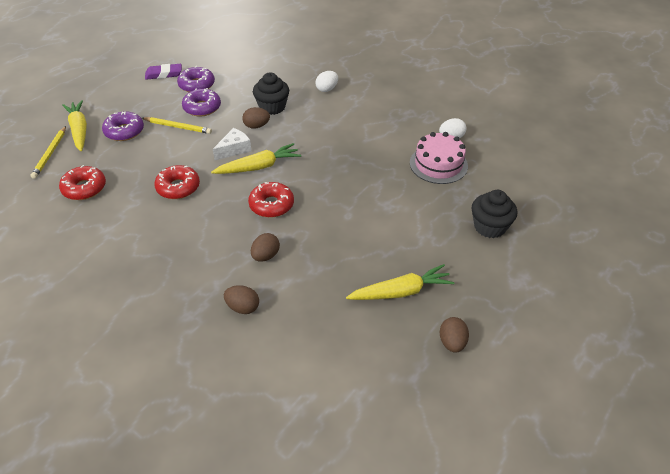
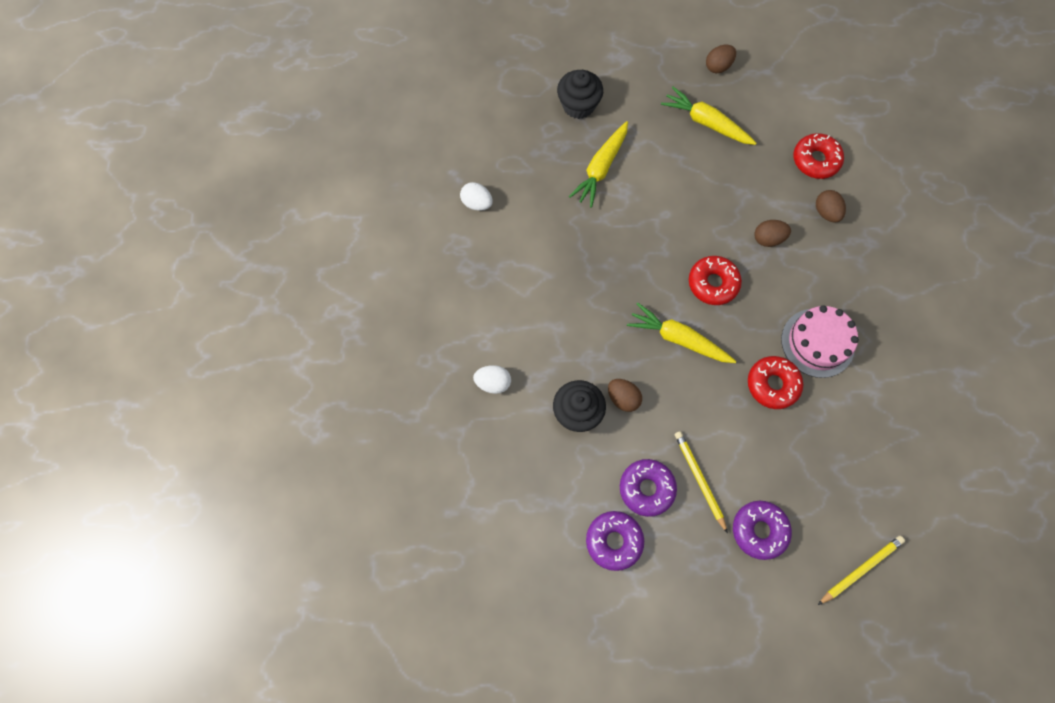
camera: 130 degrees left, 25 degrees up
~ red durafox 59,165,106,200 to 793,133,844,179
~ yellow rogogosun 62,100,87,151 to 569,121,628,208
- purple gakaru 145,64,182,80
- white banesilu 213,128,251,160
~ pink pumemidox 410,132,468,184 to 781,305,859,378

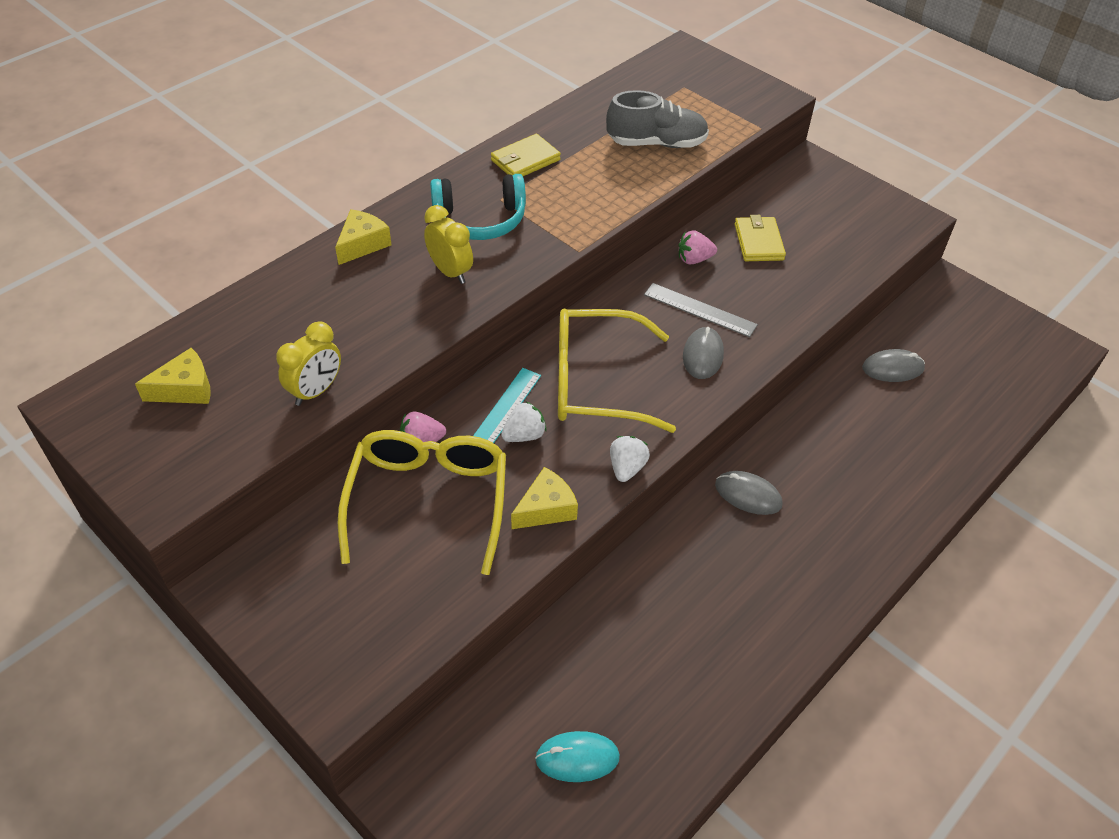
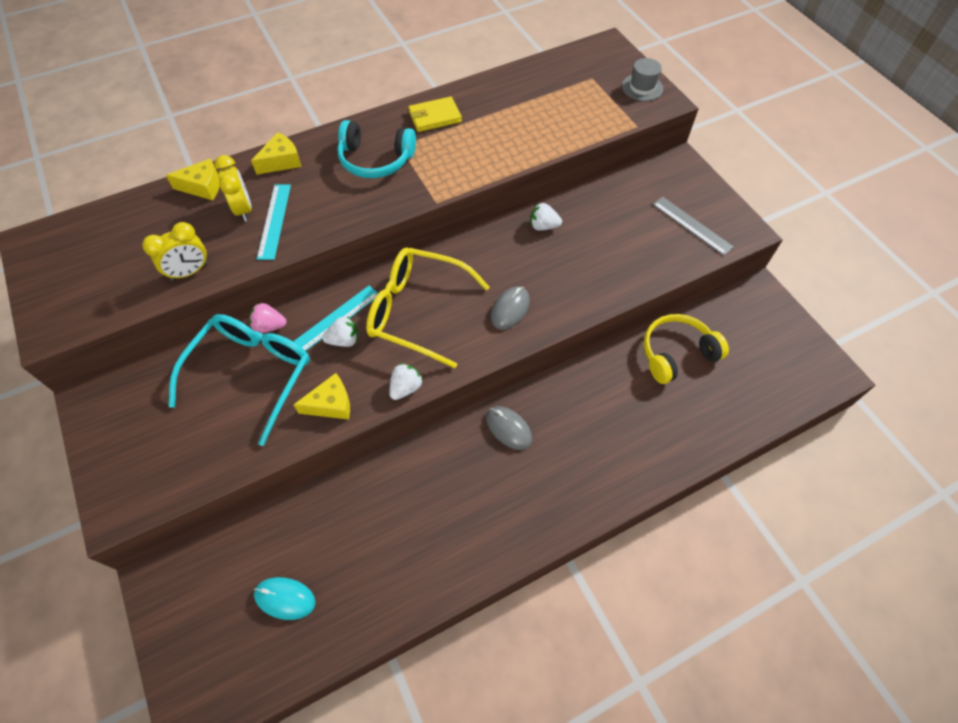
camera: 20 degrees right, 10 degrees up
~ yellow banesilu 135,348,211,404 to 166,158,219,200
~ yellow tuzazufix 338,430,506,575 to turquoise tuzazufix 168,314,310,446
~ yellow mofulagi 424,205,473,284 to 214,155,252,222
- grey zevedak 606,90,709,148
~ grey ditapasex 644,283,758,337 to 653,197,734,255
~ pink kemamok 679,230,717,265 to white kemamok 530,203,562,231
- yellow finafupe 735,215,786,261
~ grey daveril 862,349,925,382 to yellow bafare 643,314,729,384
+ turquoise ditapasex 257,184,291,260
+ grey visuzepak 622,58,663,101

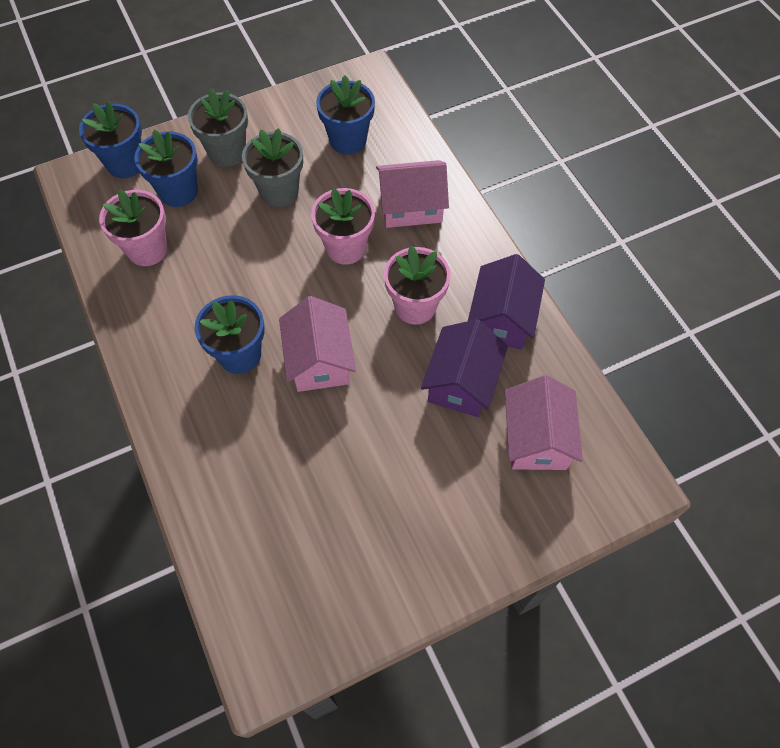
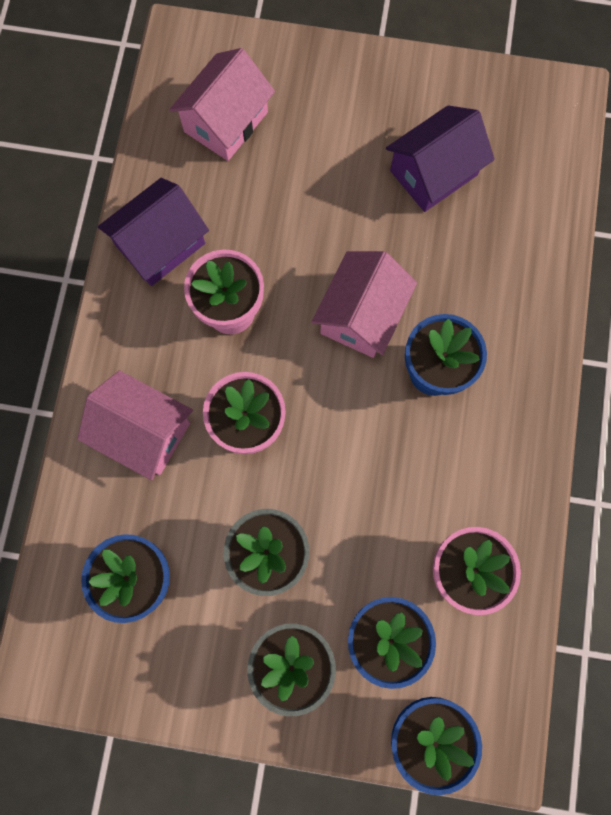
camera: 145 degrees left, 15 degrees up
~ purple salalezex 421,319,508,417 to 386,105,495,212

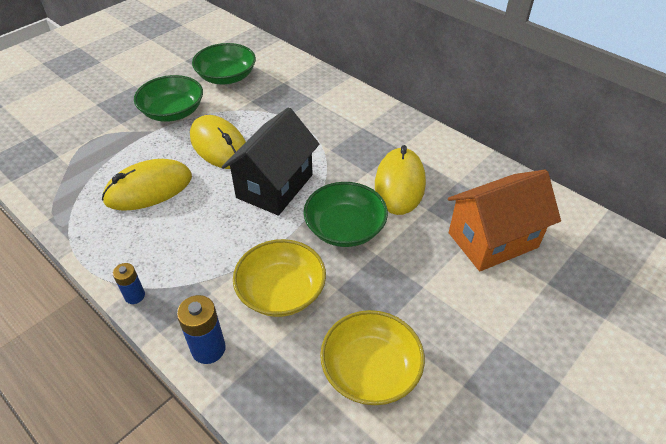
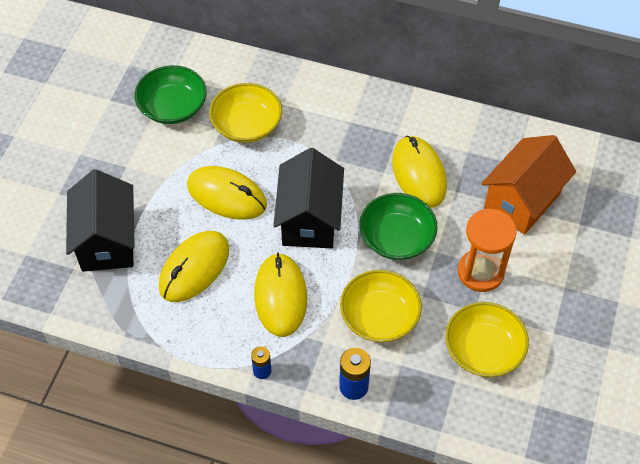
camera: 25 degrees left, 10 degrees up
- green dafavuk 134,75,203,122
+ black salalezex 66,169,135,272
+ yellow dafavuk 209,83,282,143
+ yellow daveril 254,253,307,337
+ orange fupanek 458,209,517,292

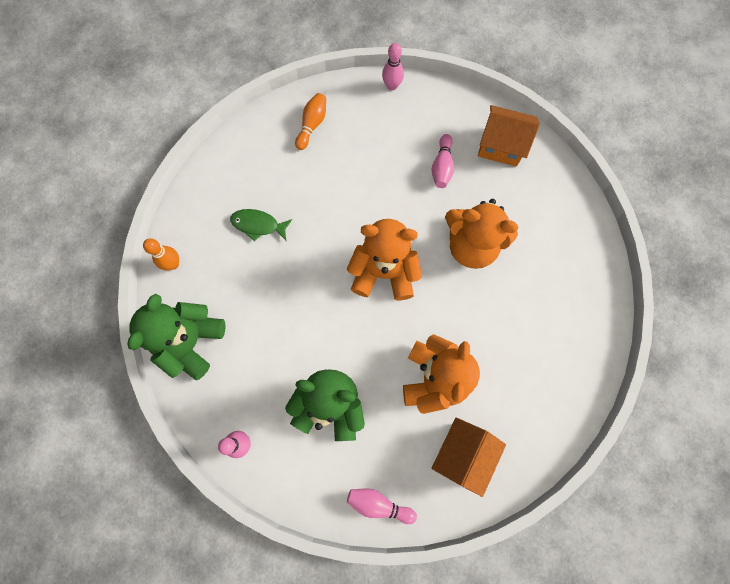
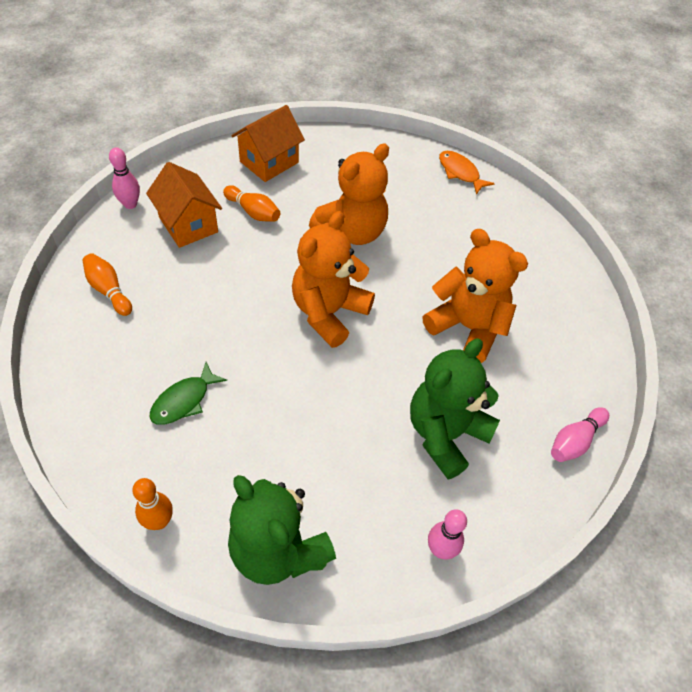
camera: 65 degrees left, 20 degrees down
~ orange salalezex 431,418,506,497 to 146,162,222,248
~ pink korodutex 432,134,454,188 to orange korodutex 223,185,280,222
+ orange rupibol 439,151,495,195

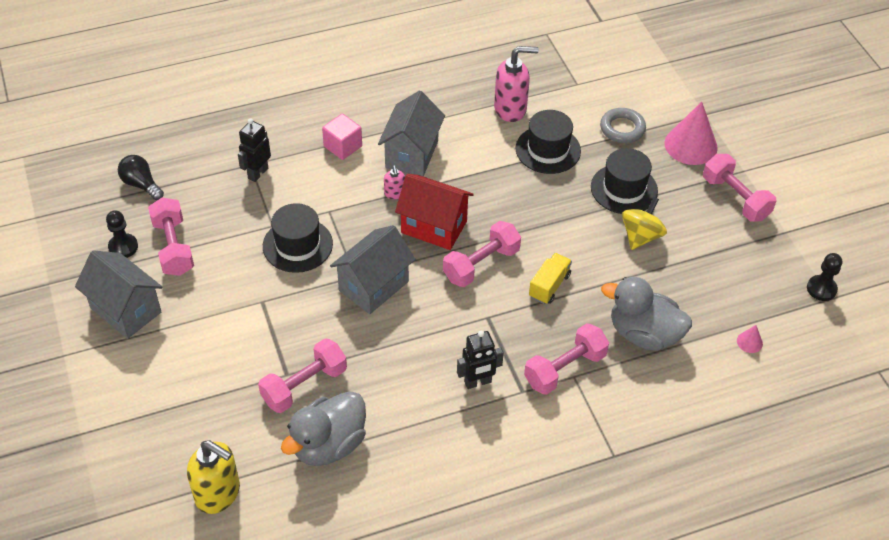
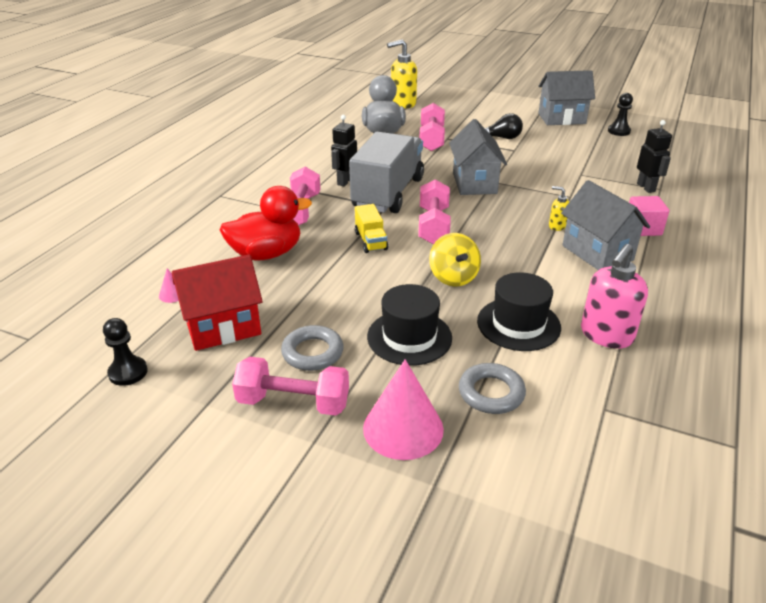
camera: 135 degrees right, 15 degrees down
~ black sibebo 118,155,164,200 to 485,113,523,139
- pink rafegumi 148,197,194,276
- black visuzepak 263,203,333,273
~ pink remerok 384,165,405,199 to yellow remerok 549,186,569,231
~ red salalezex 395,174,474,250 to 172,255,263,351
~ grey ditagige 601,277,692,351 to red ditagige 220,186,312,260
~ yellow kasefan 622,197,667,250 to 429,233,481,287
+ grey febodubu 281,325,343,371
+ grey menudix 349,132,424,213

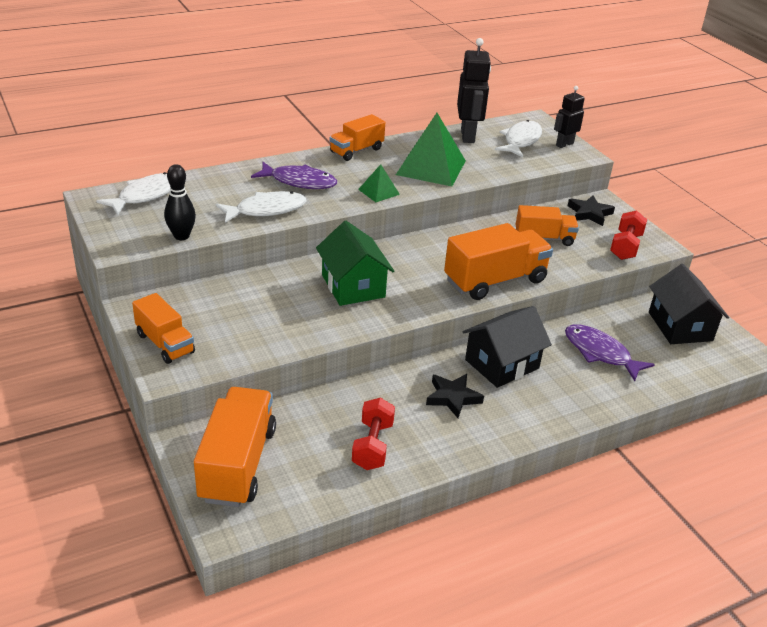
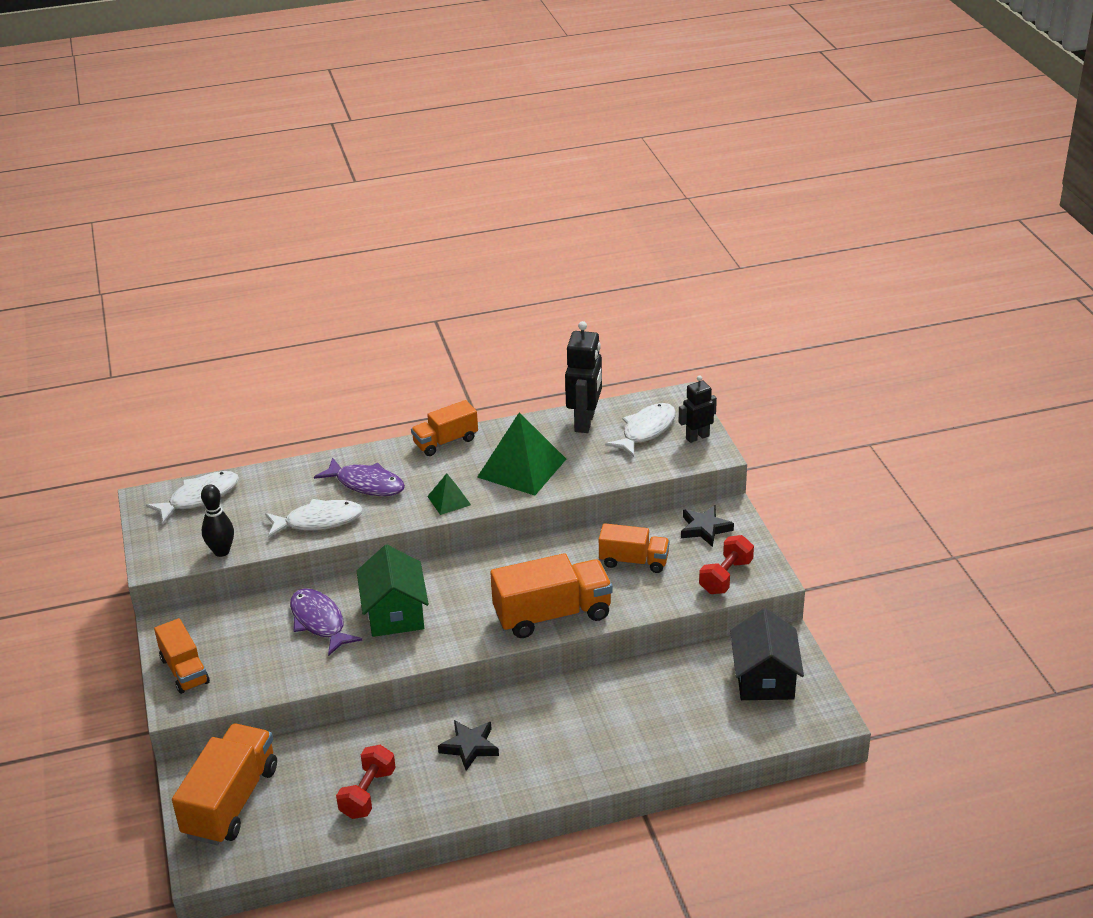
camera: 15 degrees right, 0 degrees up
- black salalezex 463,306,552,388
~ purple rupibol 565,324,655,381 to 290,588,362,656

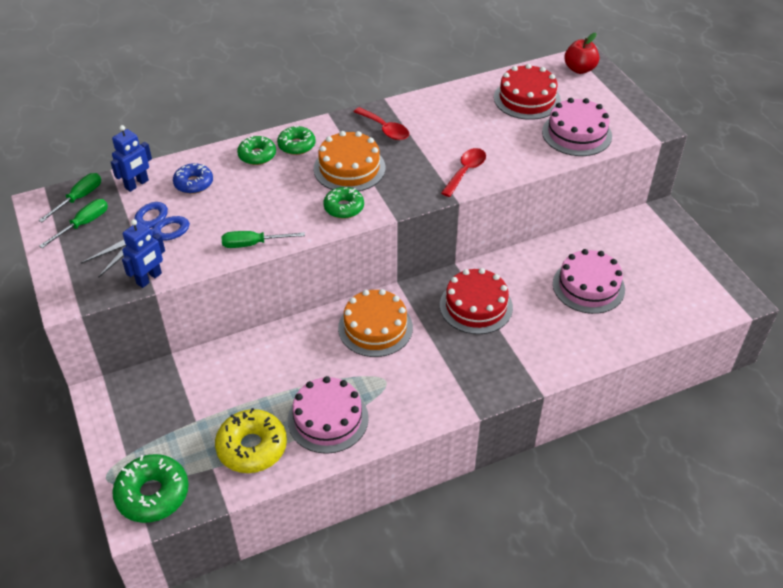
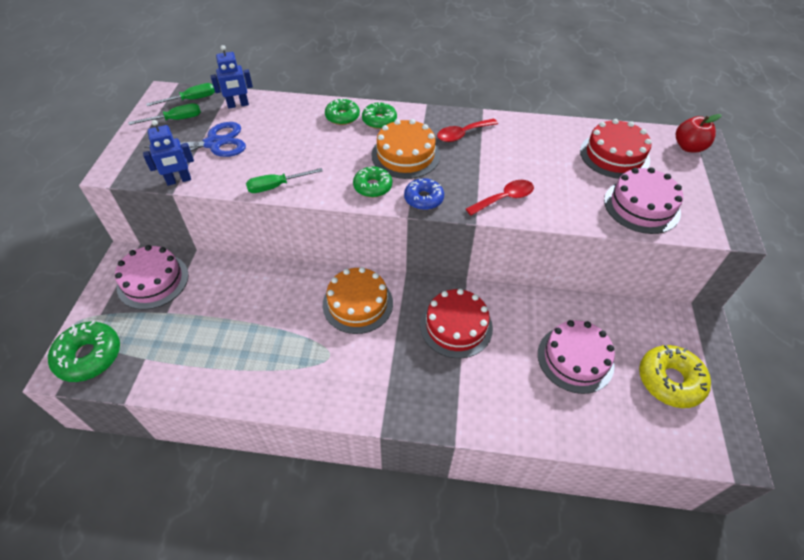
camera: 30 degrees right, 5 degrees up
~ blue durafox 173,163,213,194 to 404,178,444,210
~ yellow durafox 215,408,287,473 to 639,345,711,408
~ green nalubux 221,231,305,248 = 246,168,323,193 45 degrees counterclockwise
~ pink pumemidox 288,376,369,454 to 115,245,189,310
~ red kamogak 354,107,409,140 = 437,118,498,142 75 degrees clockwise

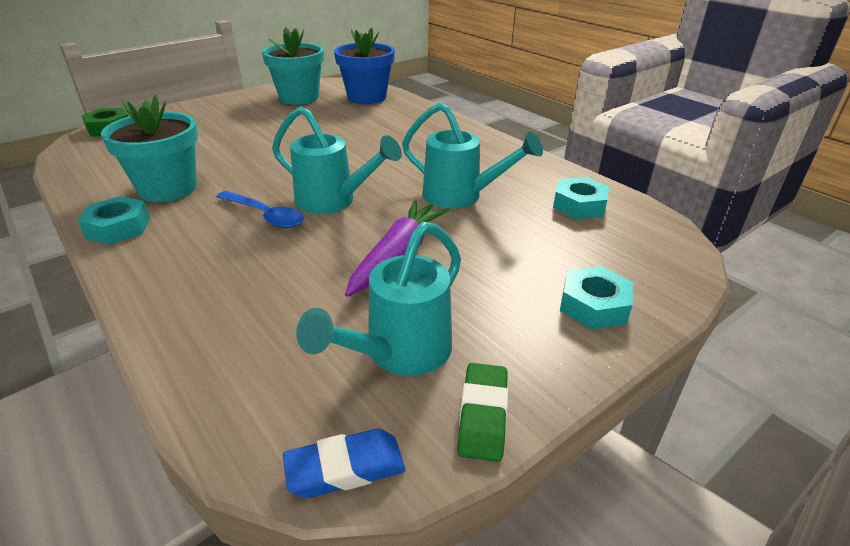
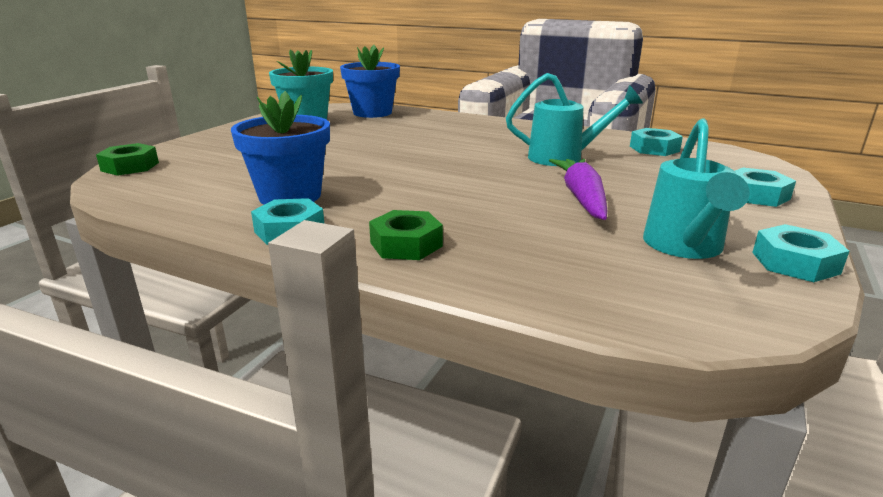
camera: 25 degrees left, 10 degrees down
~ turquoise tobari 101,95,198,202 to blue tobari 231,91,330,205
- blue kamogak 216,191,304,228
- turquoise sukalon 272,106,402,214
- blue gakaru 283,429,405,498
~ green gakaru 457,363,508,462 to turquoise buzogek 752,224,849,282
+ green buzogek 369,210,443,260

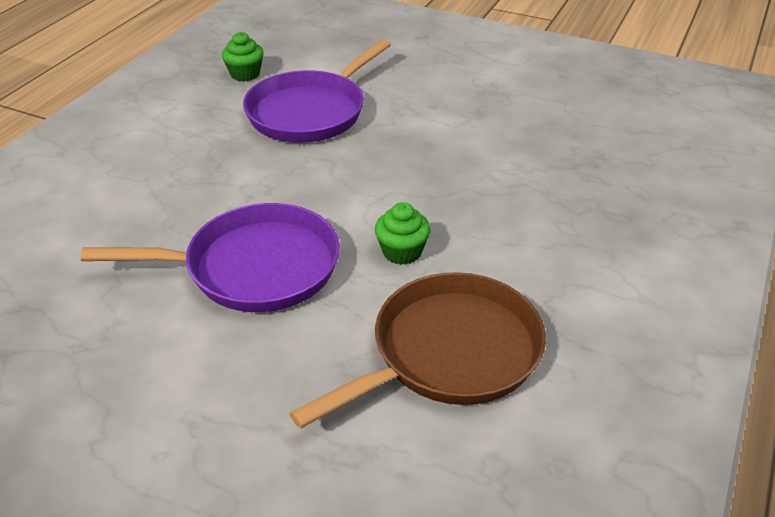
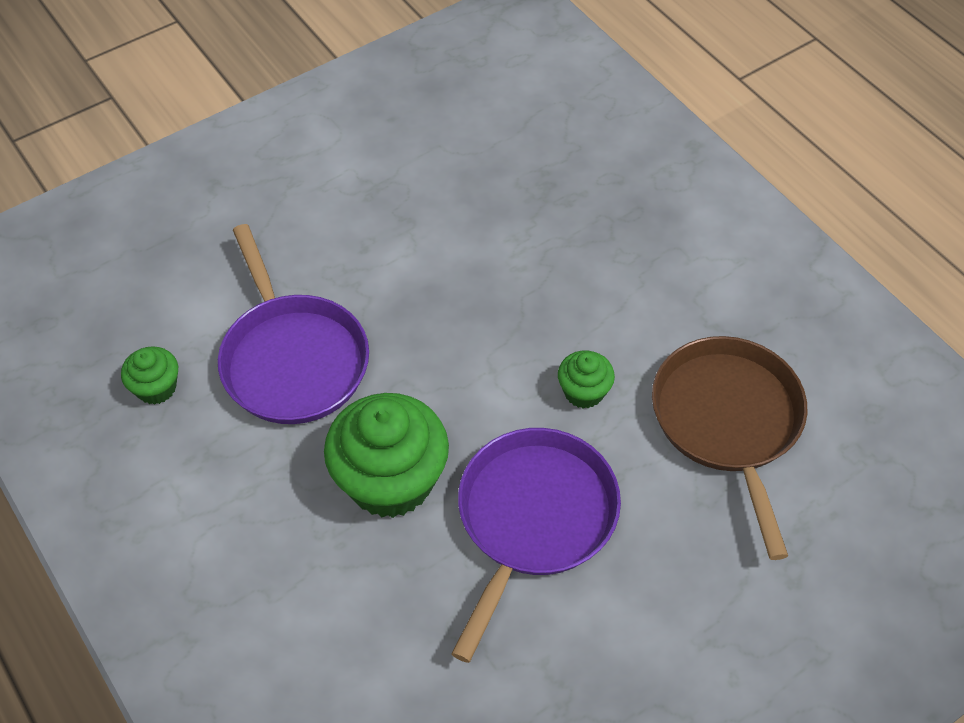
camera: 60 degrees left, 15 degrees up
+ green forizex 324,393,449,518

